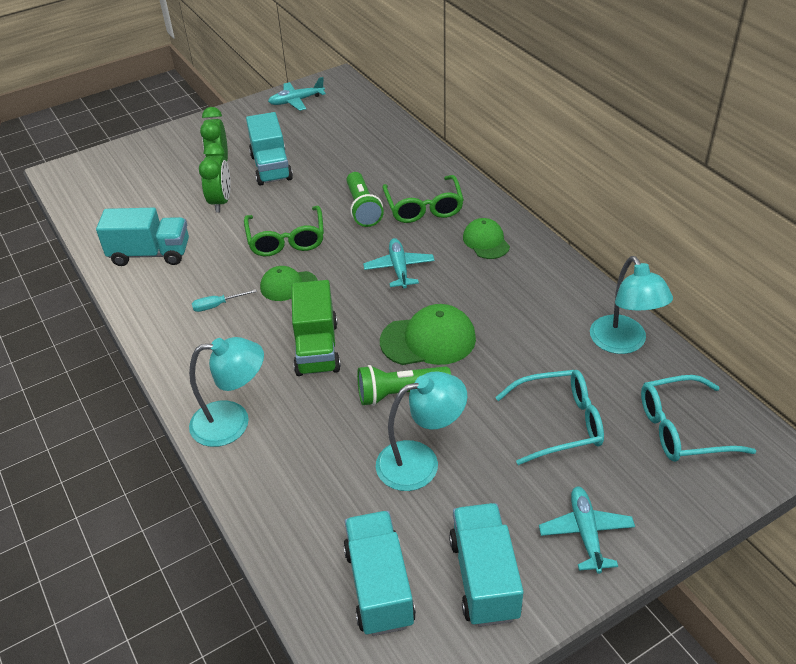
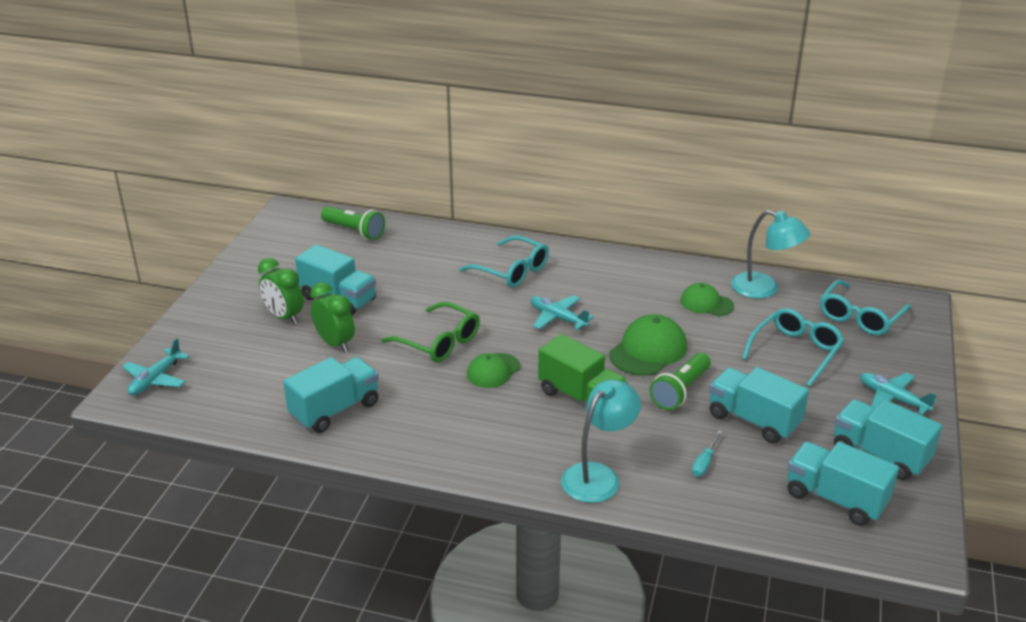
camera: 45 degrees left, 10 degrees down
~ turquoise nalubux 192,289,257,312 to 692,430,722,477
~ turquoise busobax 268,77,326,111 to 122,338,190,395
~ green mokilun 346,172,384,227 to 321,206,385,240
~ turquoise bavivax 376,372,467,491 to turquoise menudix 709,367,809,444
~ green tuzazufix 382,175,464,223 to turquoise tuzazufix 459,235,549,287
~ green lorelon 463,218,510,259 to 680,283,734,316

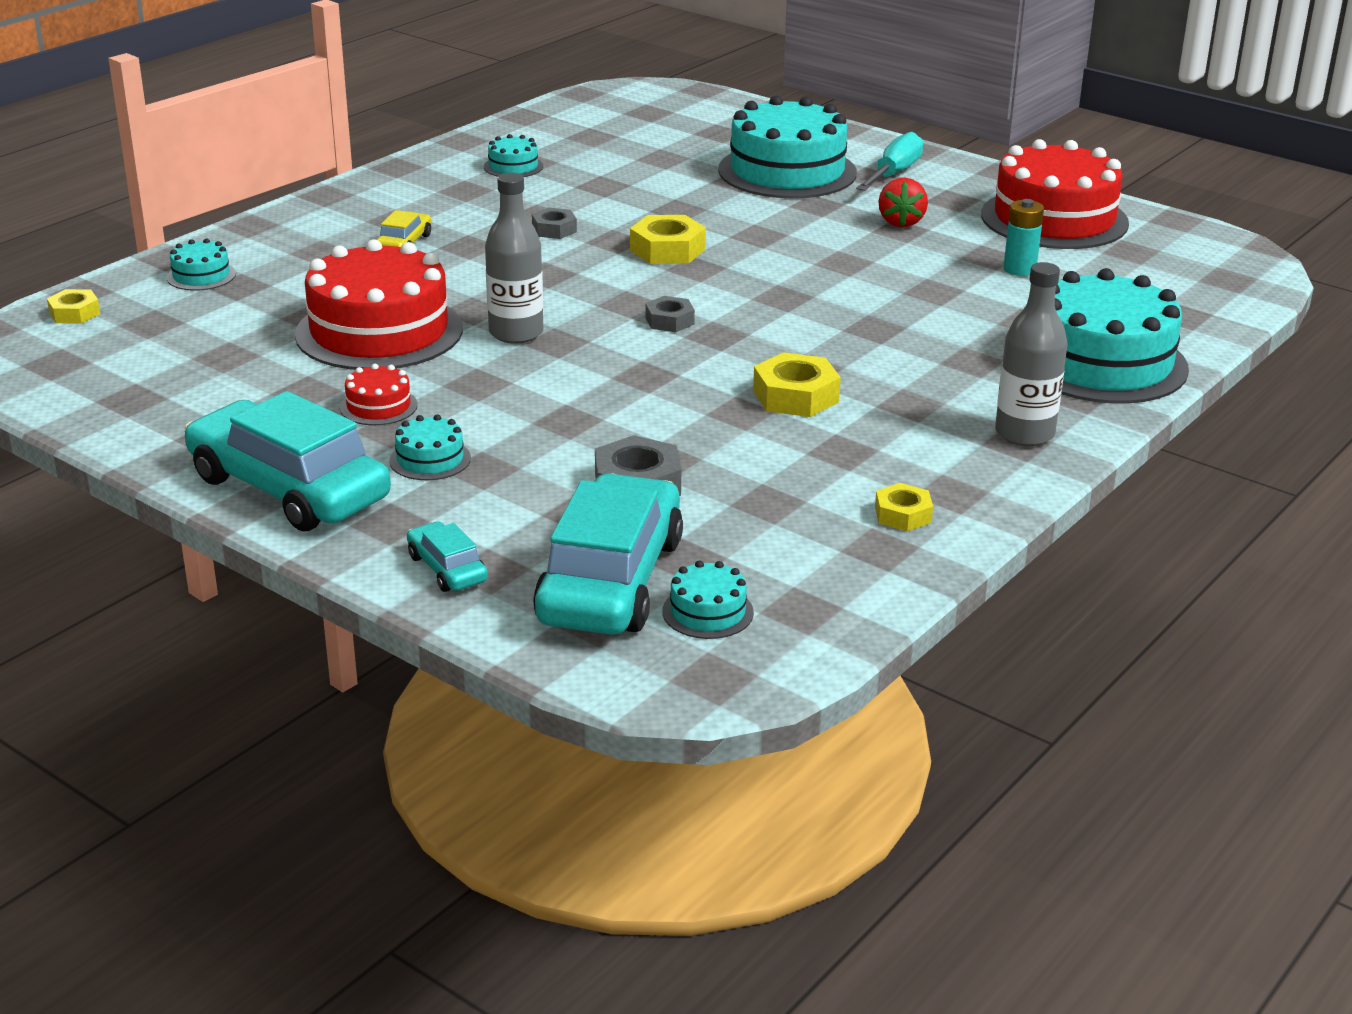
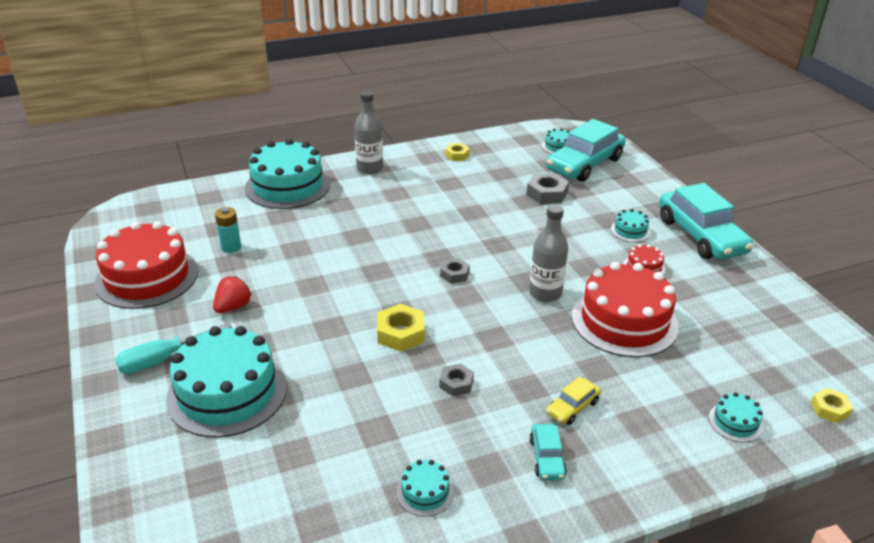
camera: 150 degrees left, 5 degrees up
~ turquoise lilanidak 407,521,488,592 to 529,424,567,480
- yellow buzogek 753,352,841,417

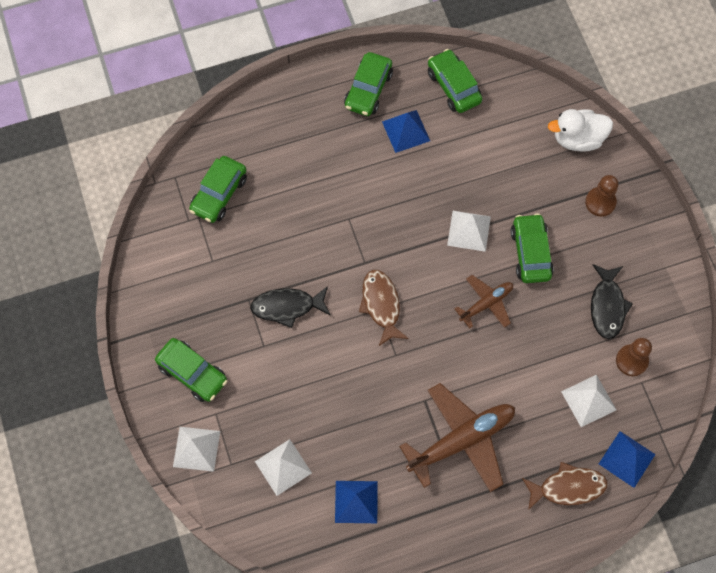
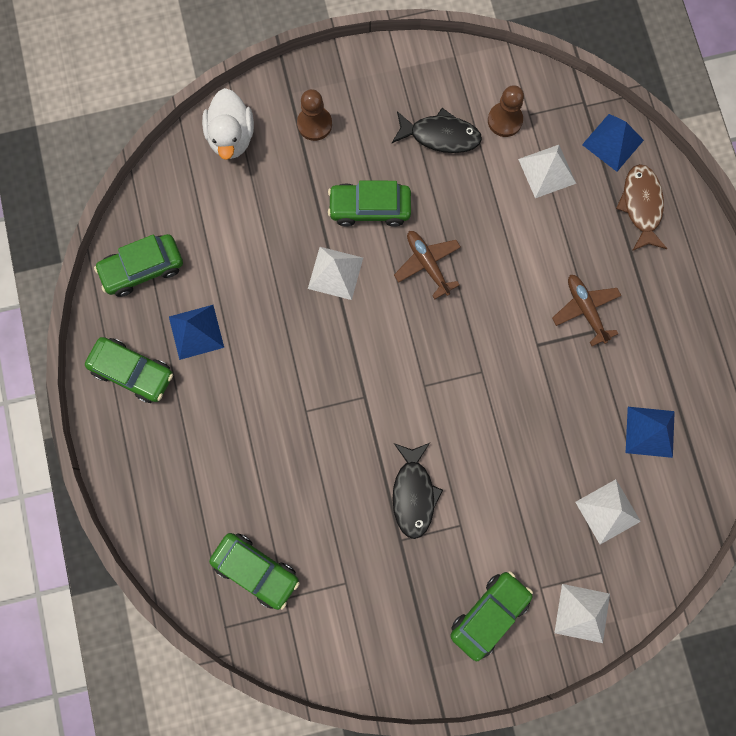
camera: 85 degrees left, 10 degrees up
- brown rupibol 359,270,409,346
~ brown busobax 399,383,515,492 = 552,275,622,346 x0.56

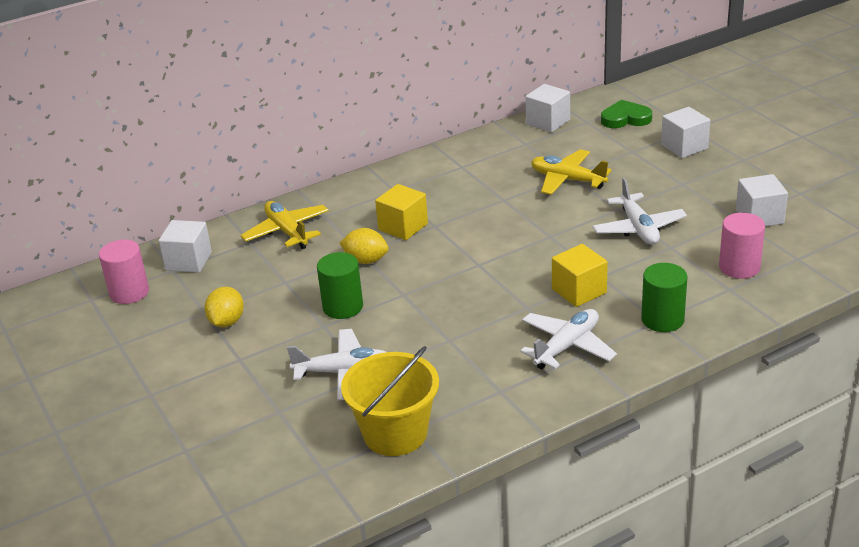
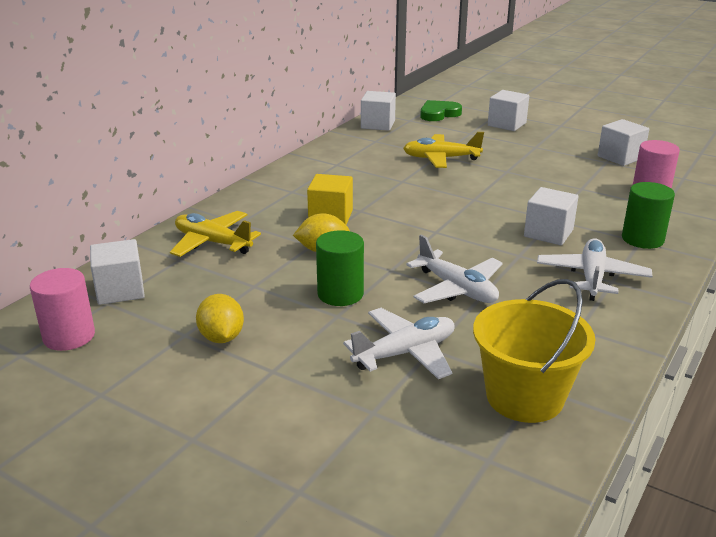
camera: 30 degrees left, 5 degrees down
~ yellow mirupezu 552,244,608,307 to white mirupezu 524,187,579,245
~ white busobax 593,178,687,245 to 407,234,503,303

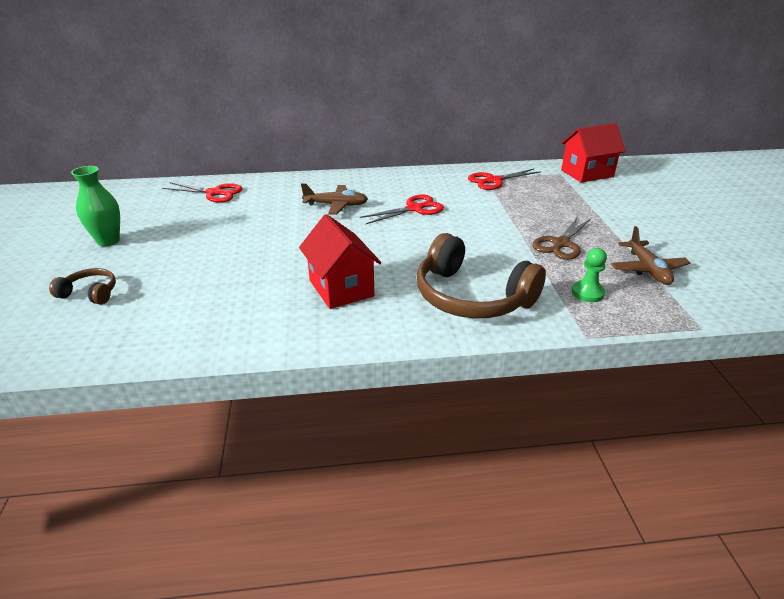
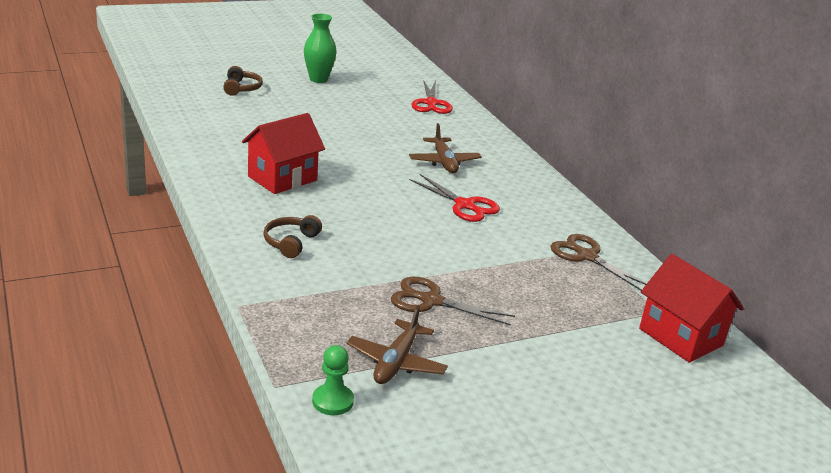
camera: 70 degrees right, 5 degrees down
~ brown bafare 417,233,546,318 = 263,215,322,258 x0.47
~ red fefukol 468,169,541,190 to brown fefukol 551,234,647,290
~ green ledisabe 572,248,607,302 to 312,345,354,415
~ brown busobax 611,226,691,285 = 346,305,448,384 45 degrees counterclockwise

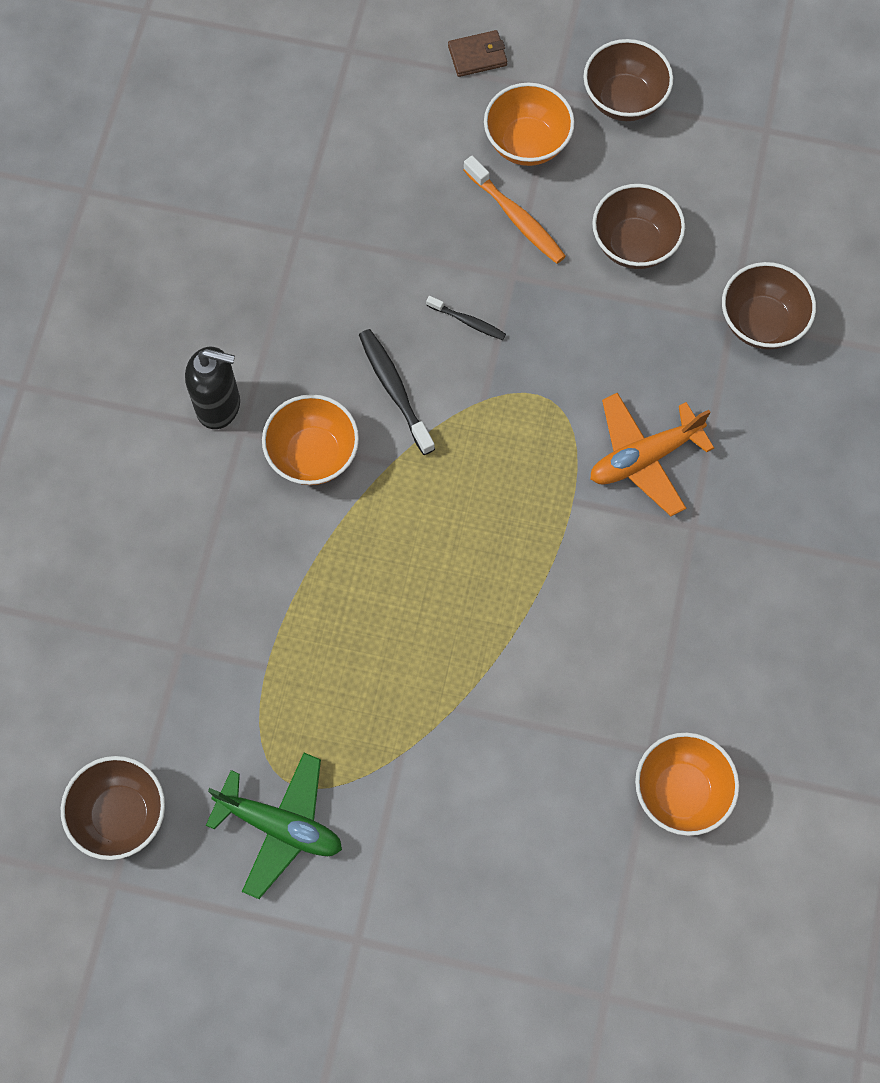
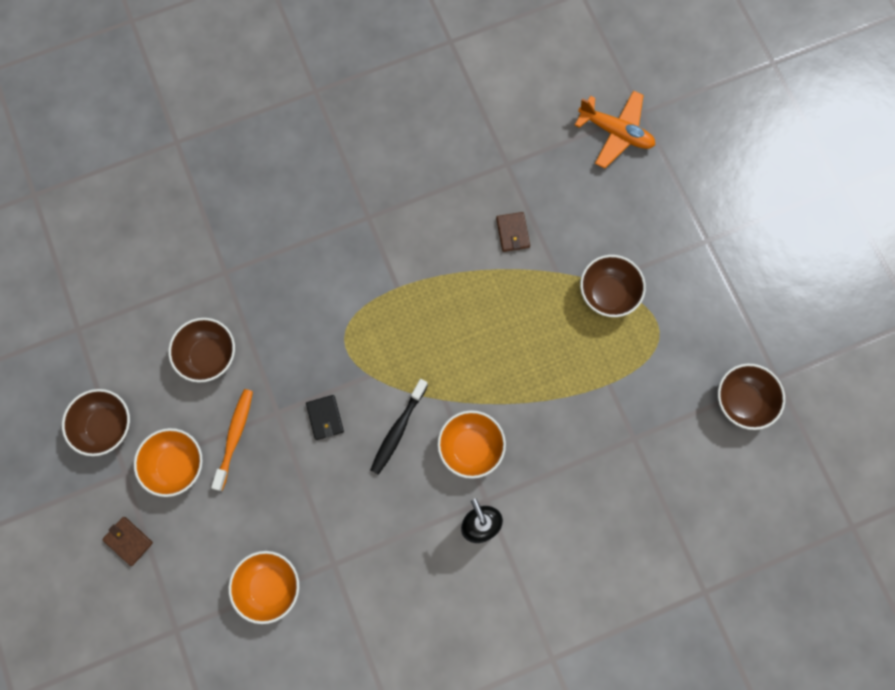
camera: 125 degrees left, 5 degrees up
- green busobax 206,753,342,899
~ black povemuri 426,296,506,340 to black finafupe 306,395,344,440
~ orange busobax 590,392,714,516 to 575,90,655,168
~ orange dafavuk 635,733,739,836 to 228,551,299,624
~ brown dafavuk 722,262,816,350 to 580,255,646,317
+ brown finafupe 496,212,530,252

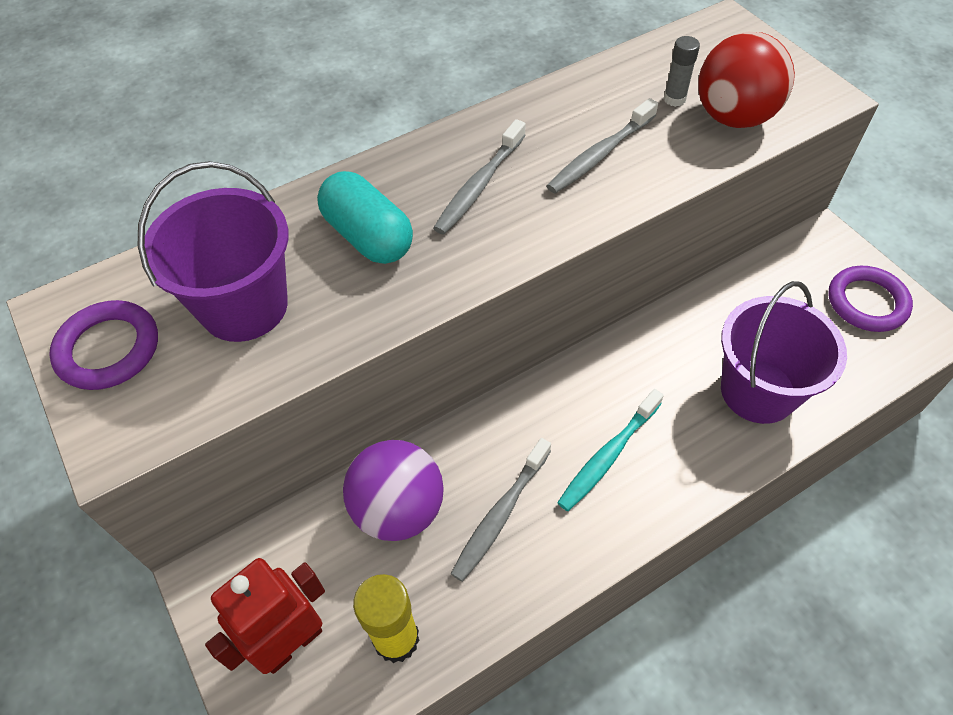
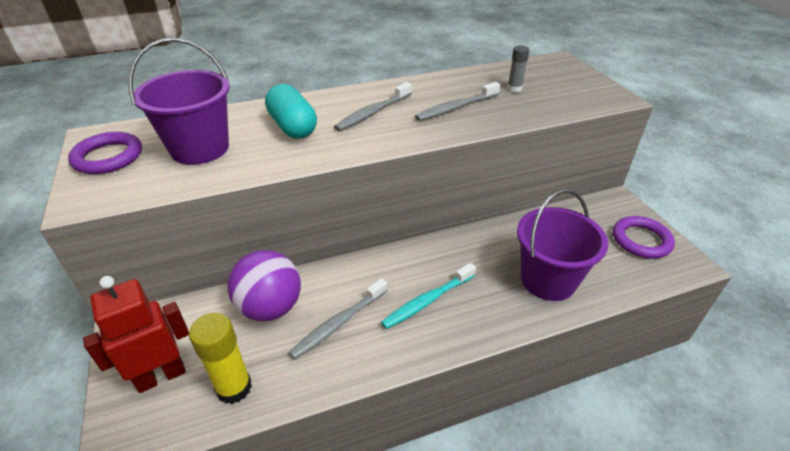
camera: 10 degrees right, 15 degrees down
- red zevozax 699,32,795,128

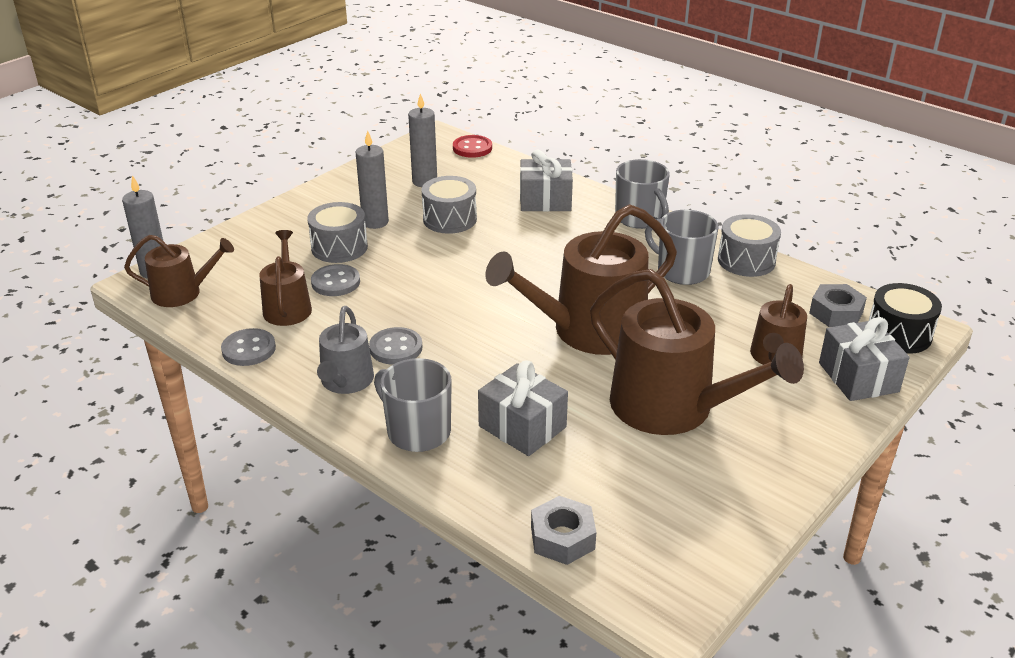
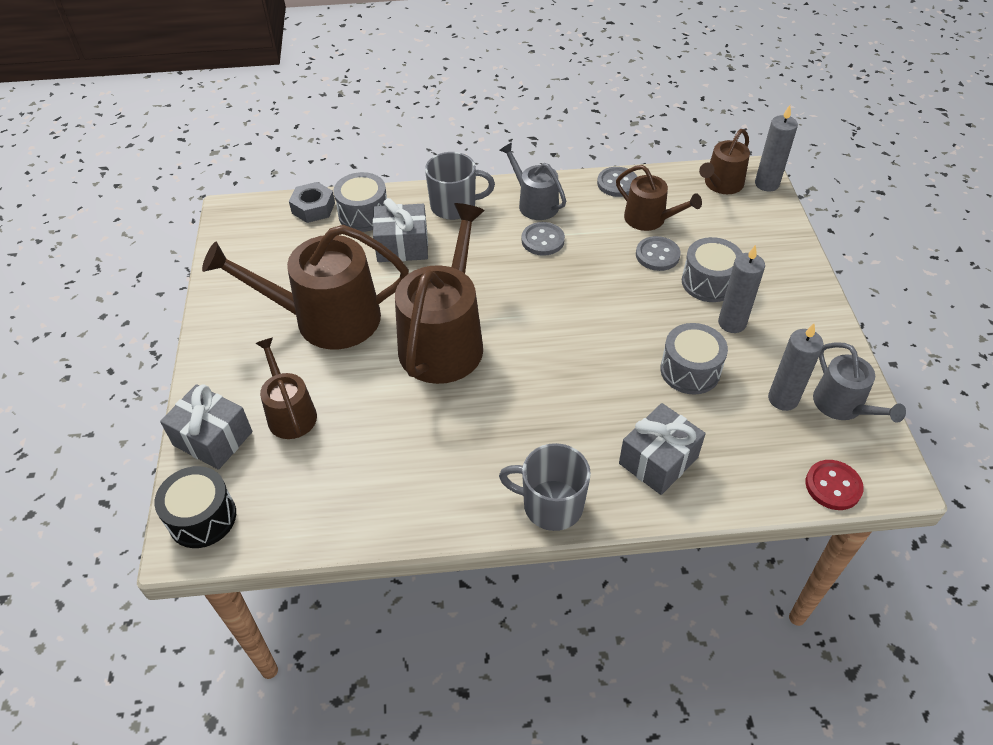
camera: 135 degrees right, 15 degrees up
- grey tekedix 645,210,718,285
~ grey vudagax 718,214,781,277 to 333,172,387,232
- grey buzogek 809,284,867,327
+ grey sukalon 813,342,906,423

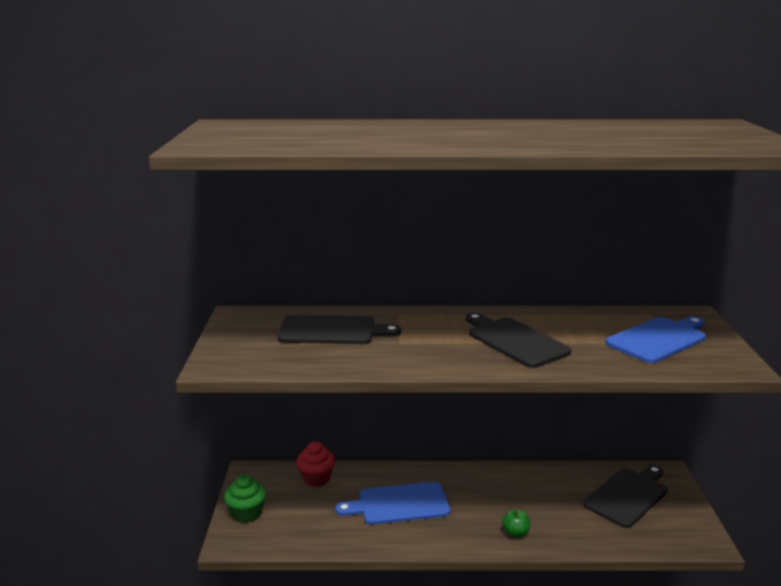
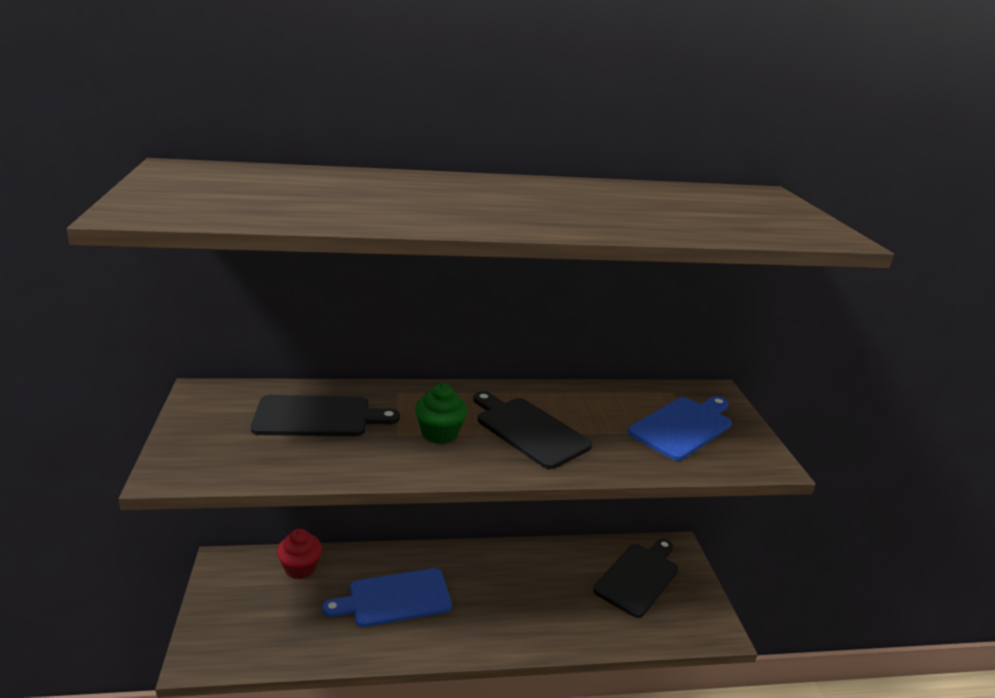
camera: 10 degrees left, 5 degrees up
~ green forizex 224,474,266,523 to 415,383,467,444
- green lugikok 502,509,530,537

